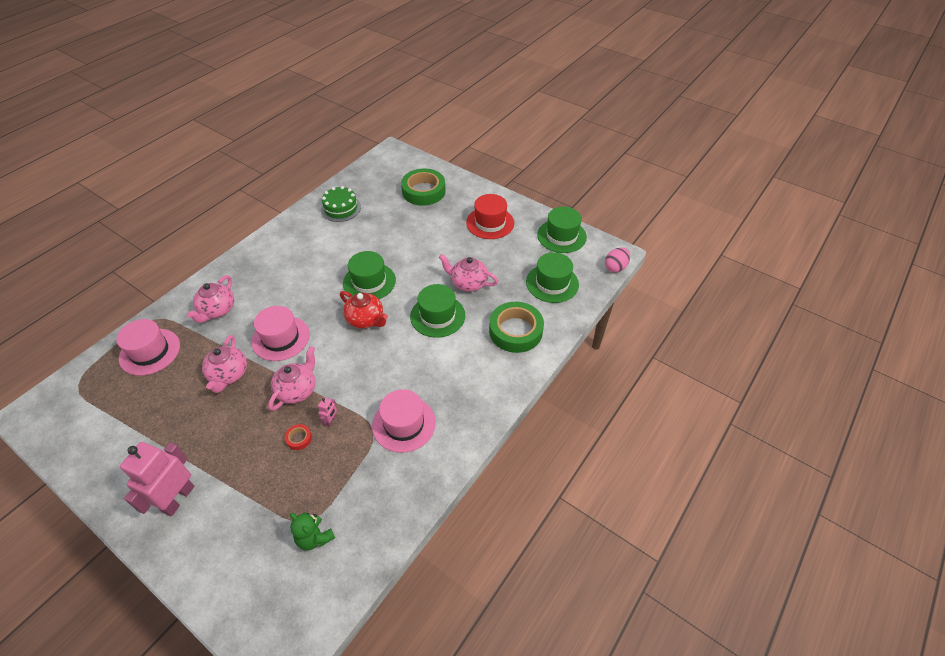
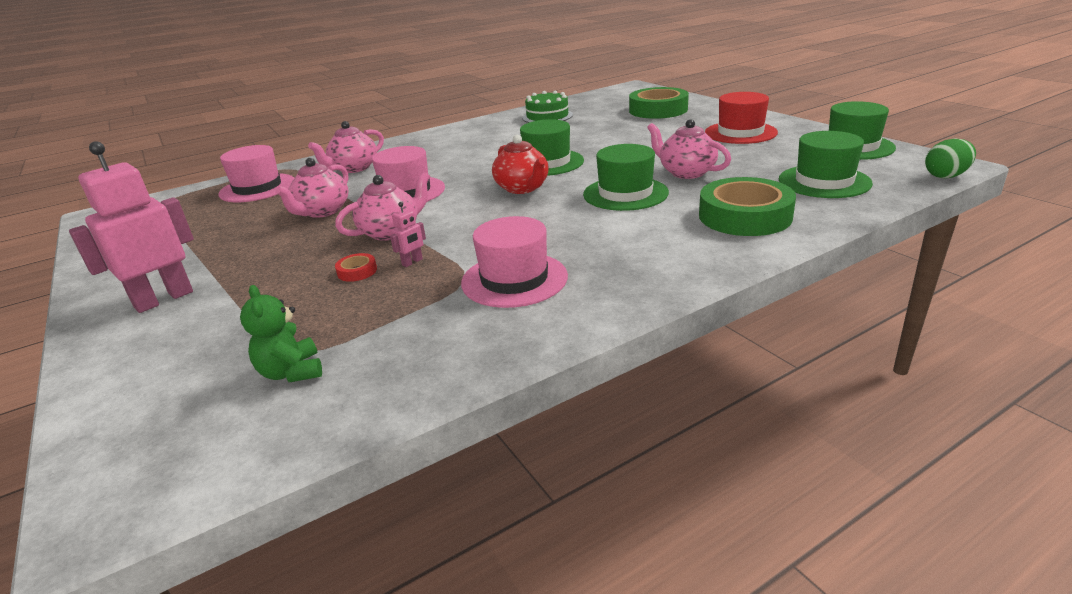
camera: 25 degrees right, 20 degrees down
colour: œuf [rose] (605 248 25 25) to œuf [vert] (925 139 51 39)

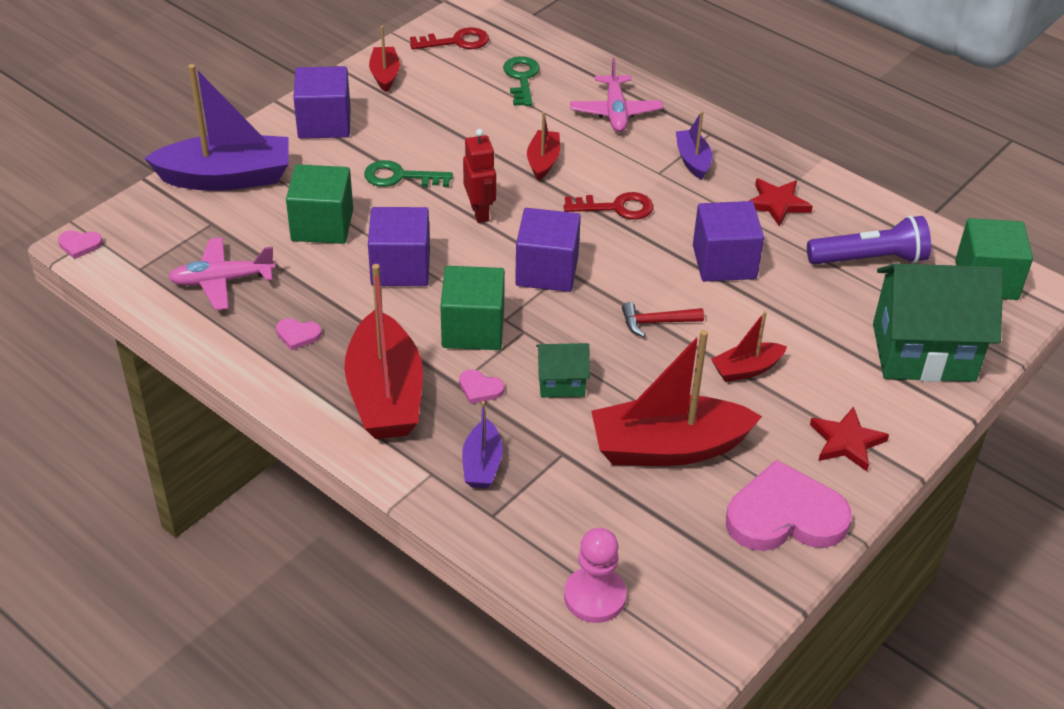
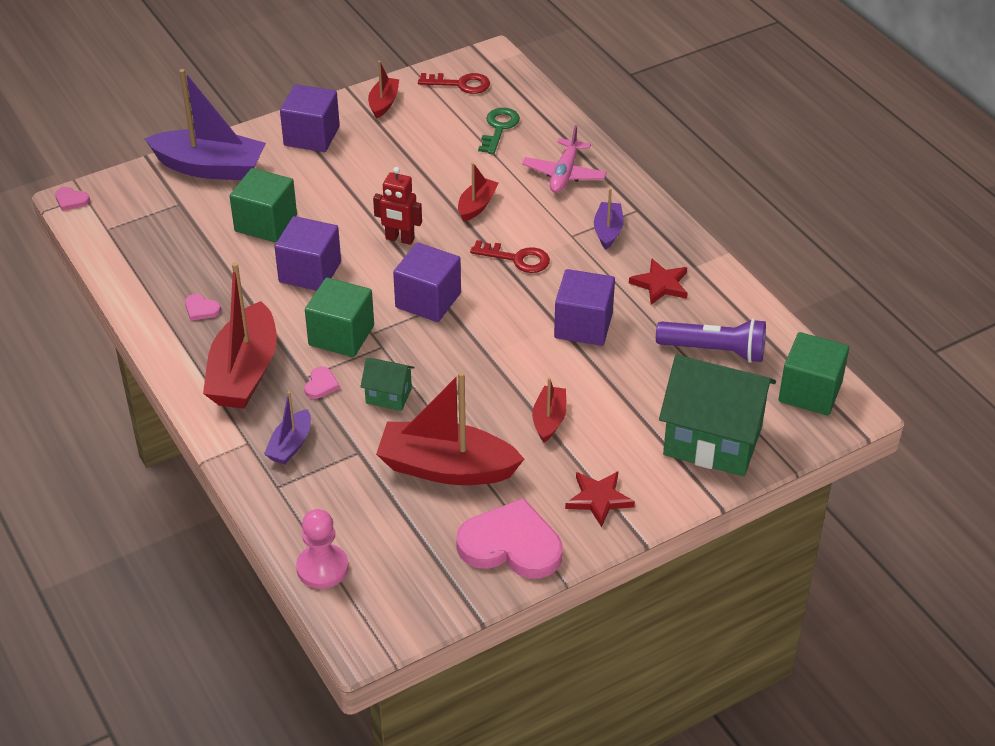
camera: 20 degrees right, 0 degrees up
missing: clé [vert] (364 160 89 27); avion [rose] (168 237 108 73); marteau [rouge] (622 302 82 35)
spun: robot [rouge] (463 129 33 94) = (373 167 49 78) 105 degrees clockwise; bateau [rouge] (711 311 76 71) = (532 378 35 65) 105 degrees clockwise; cœur [rose] (459 369 45 35) = (304 367 36 32) 120 degrees counterclockwise

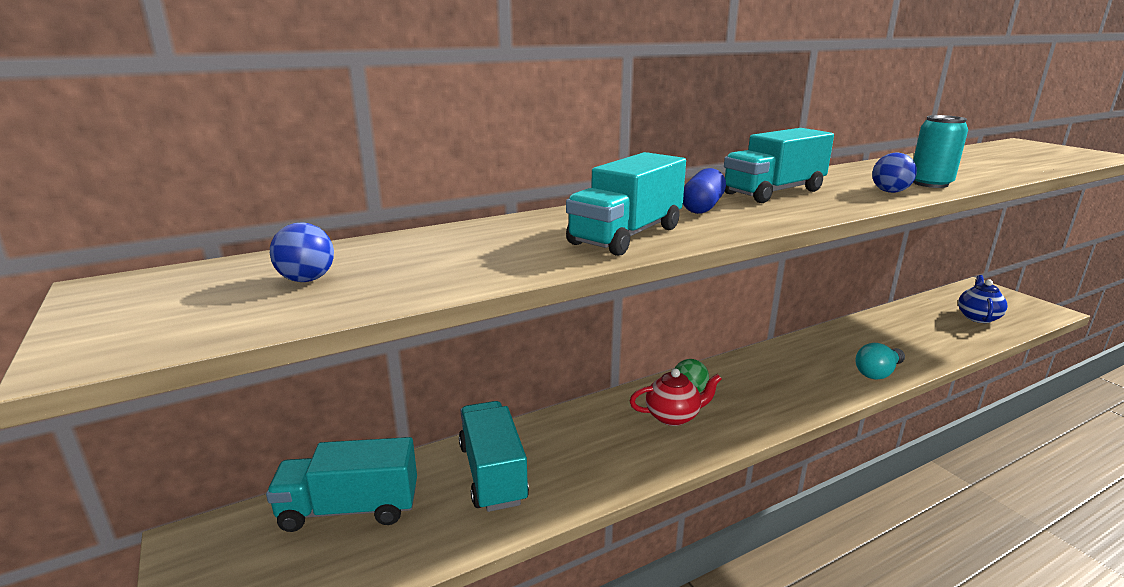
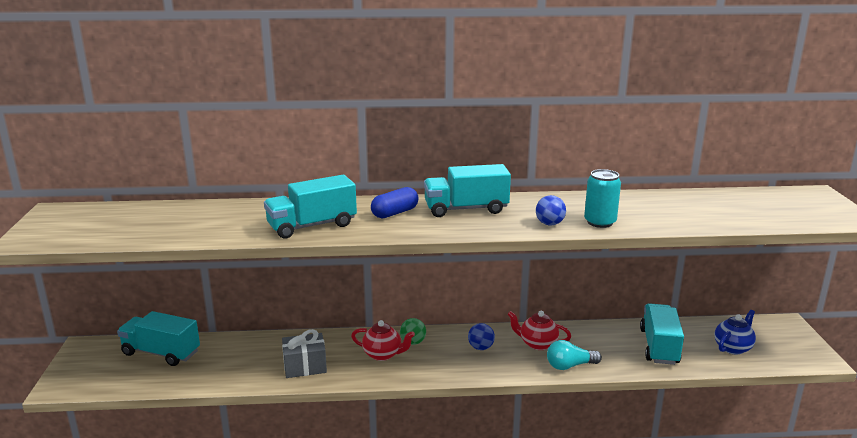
camera: 25 degrees right, 0 degrees up
appeared: théière [rouge] (508 311 63 39); cadeau [gris] (282 329 45 49)
relocated: balle [bleu] (270 222 64 60) to (468 323 27 27); camion [turquoise] (459 401 70 111) to (640 303 44 62)

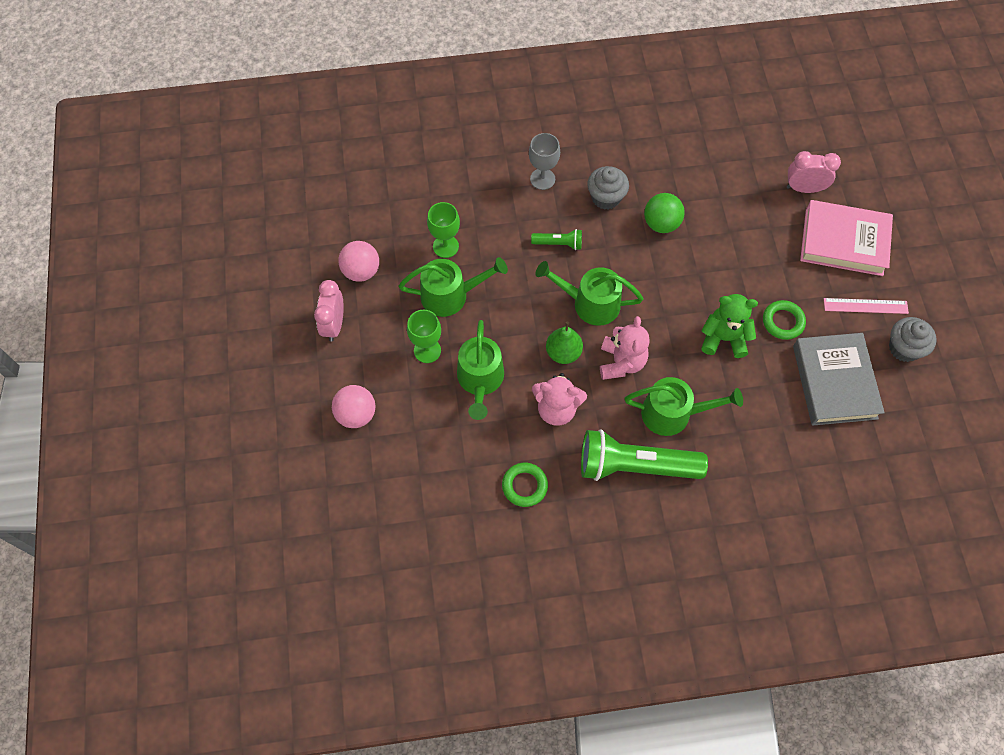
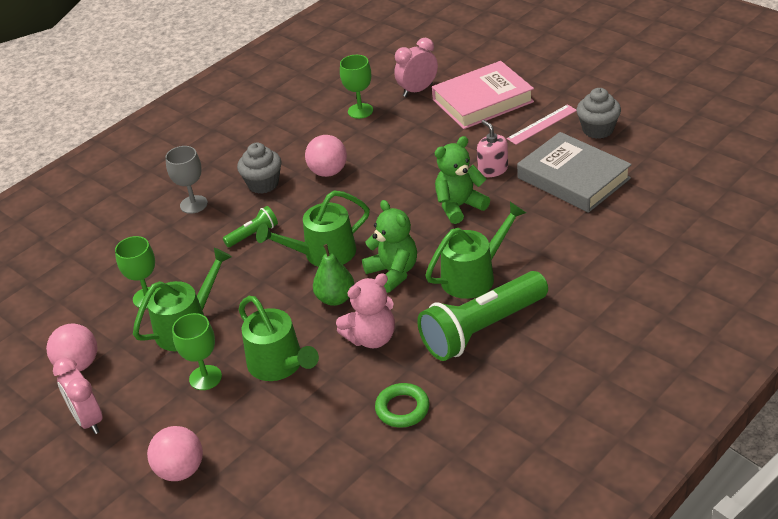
camera: 35 degrees left, 25 degrees down
appeared: verre à pied [vert] (340 55 33 64)
exchanged: anneau [vert] (763 300 43 40) to distributeur de savon [rose] (477 120 31 57)
colour: balle [vert] (644 193 41 40) to balle [rose] (305 135 42 42); ours en peluche [rose] (600 316 50 64) to ours en peluche [vert] (362 200 55 93)

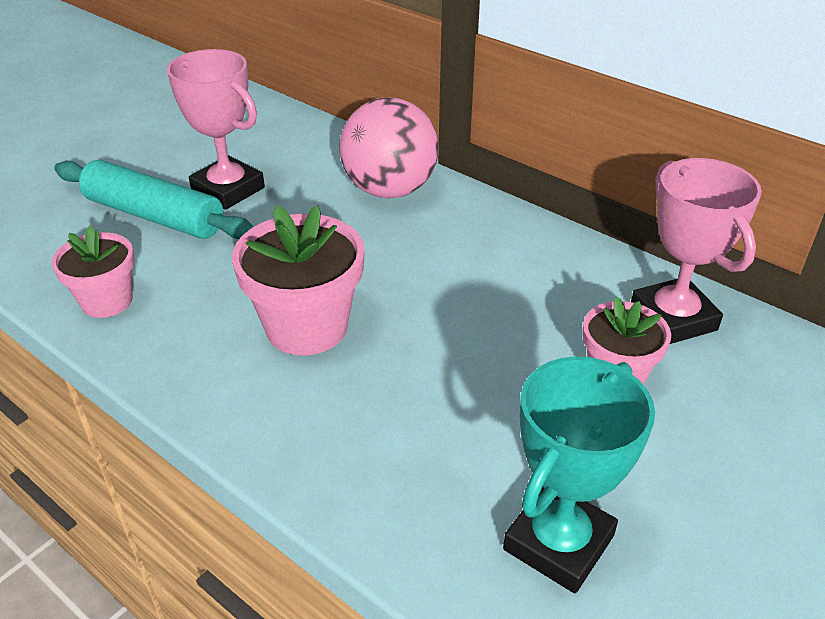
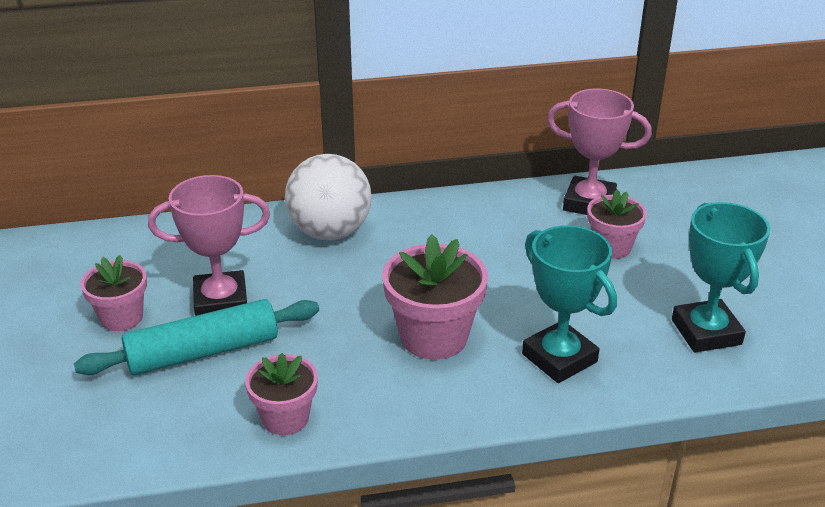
camera: 50 degrees left, 5 degrees down
appeared: trophée [turquoise] (522 225 95 158); pot de fleurs [rose] (80 255 67 76)
colour: balle [rose] (339 98 99 100) to balle [blanc] (285 154 87 86)

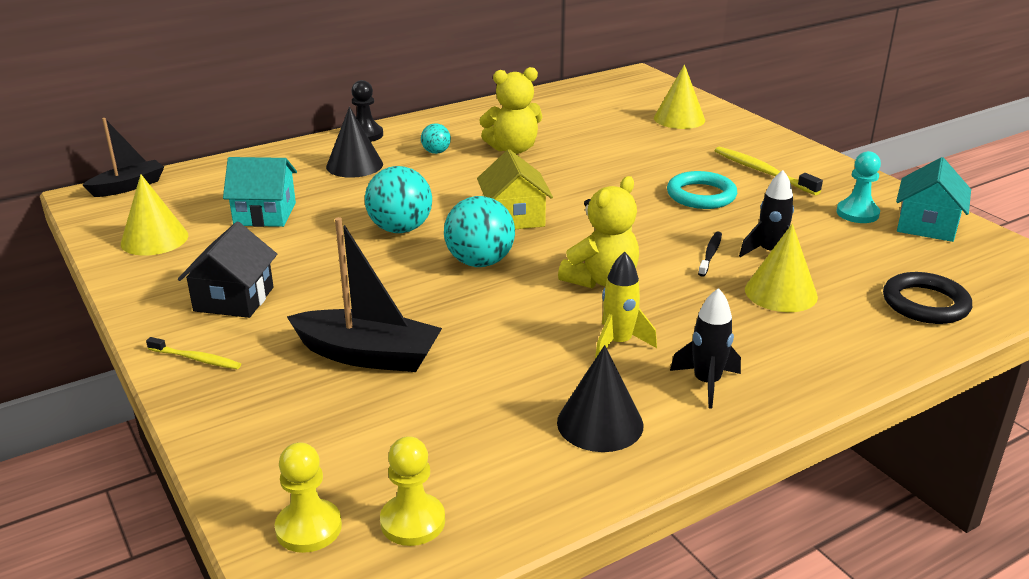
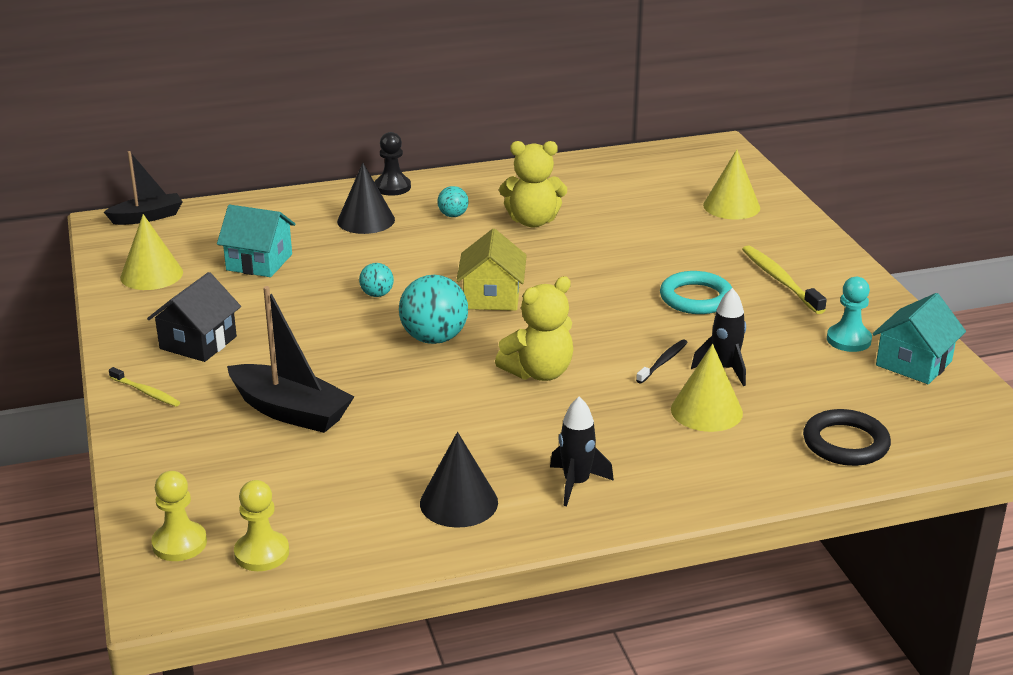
camera: 15 degrees right, 0 degrees up
missing: fusée [jaune] (595 252 62 107)
size: balle [turquoise] (365 166 67 67) = (359 263 35 34) x0.52

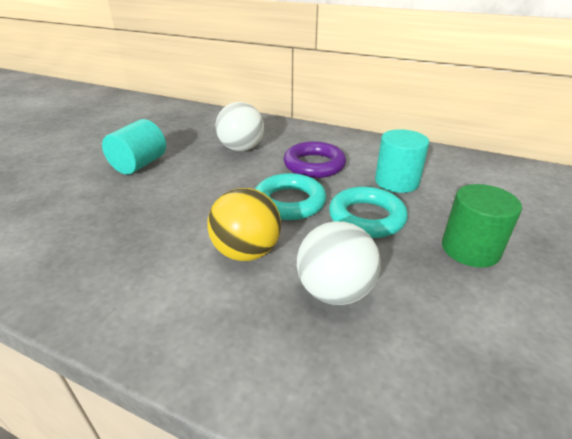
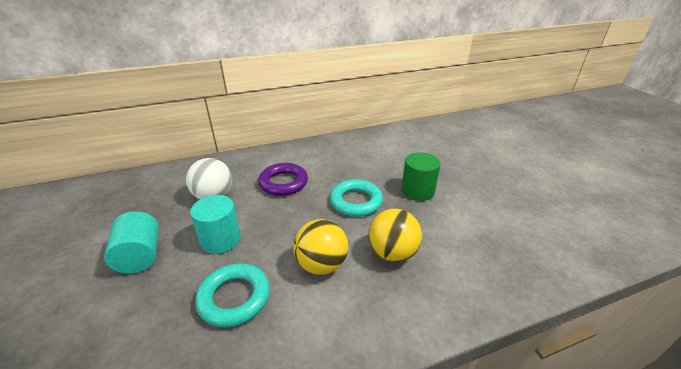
camera: 45 degrees left, 0 degrees up
relocated: cylindre [turquoise] (375 129 54 64) to (190 195 51 59); anneau [turquoise] (255 173 71 47) to (195 263 75 65)
colour: balle [blanc] (297 221 84 84) to balle [jaune] (369 209 53 53)

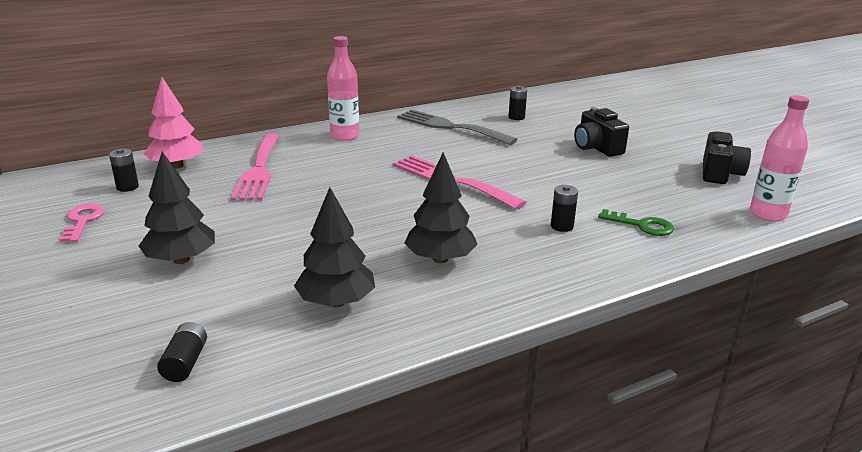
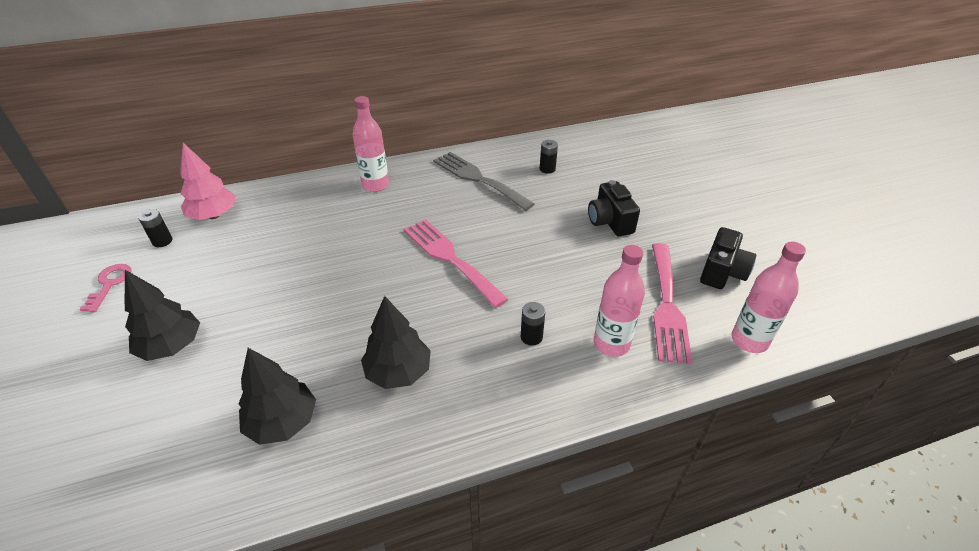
camera: 10 degrees right, 15 degrees up
missing: pile [noir] (157 322 50 60)
relocated: fourchette [rose] (231 133 49 67) to (652 243 41 121)
exchanged: clé [vert] (598 209 76 27) to bouteille [rose] (594 245 51 112)

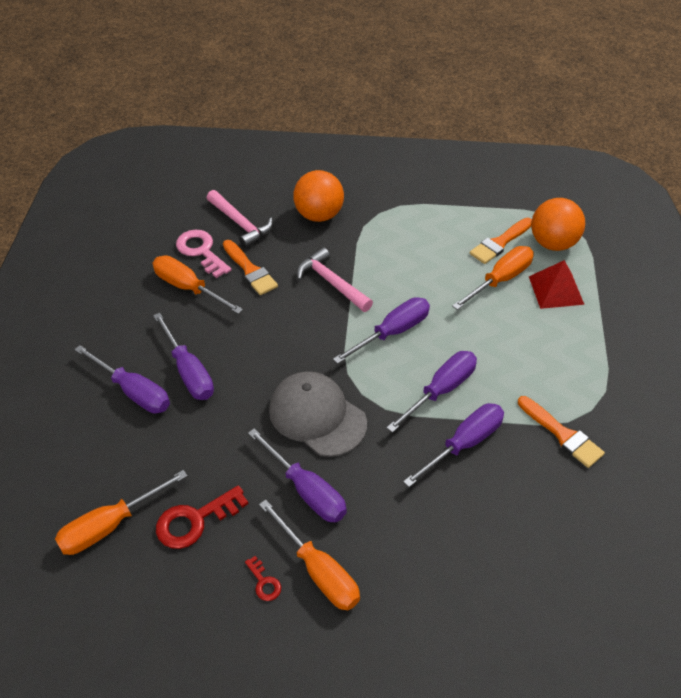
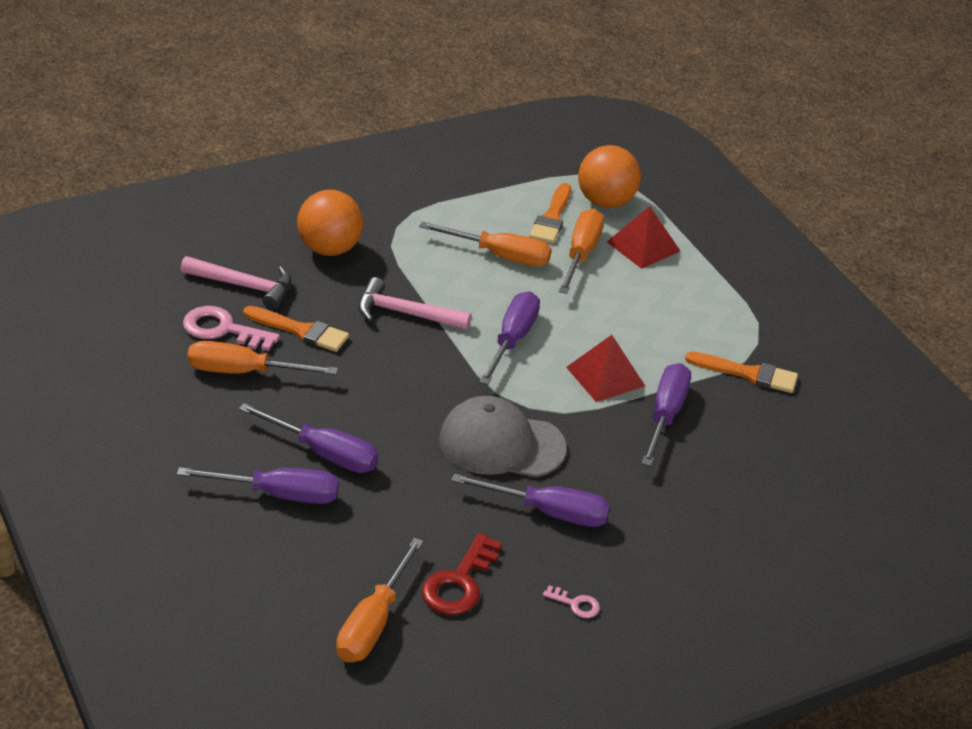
camera: 35 degrees left, 10 degrees down
relocated: tournevis [orange] (259 499 101 112) to (419 222 132 45)
exchanged: tournevis [violet] (386 351 91 82) to pyramide [rouge] (566 335 79 67)
colour: clé [rouge] (245 556 36 45) to clé [rose] (543 585 57 33)

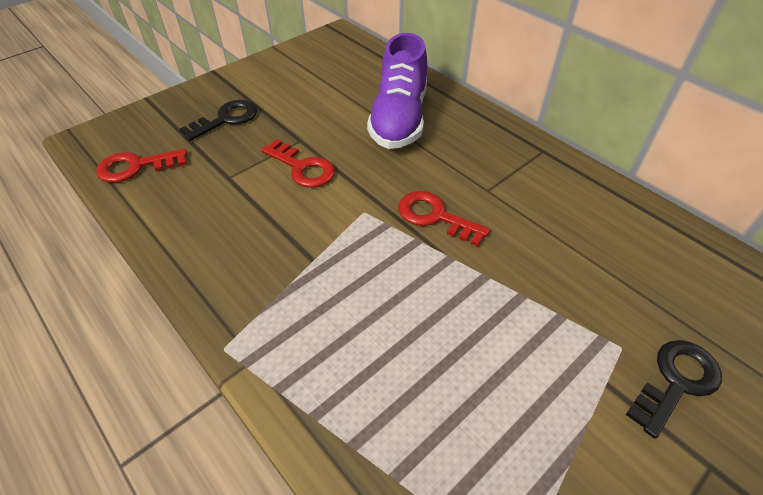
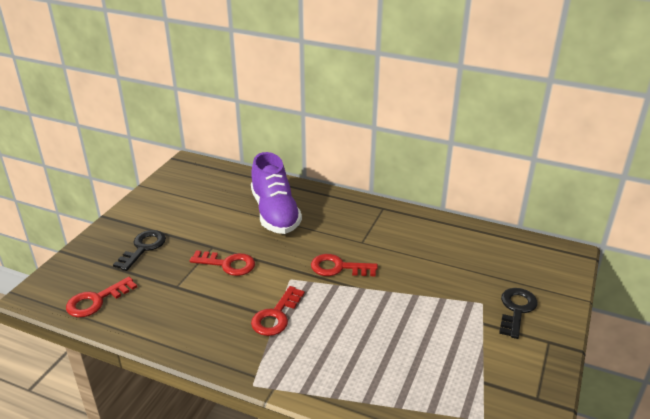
camera: 25 degrees left, 15 degrees down
appeared: clé [rouge] (251 286 54 50)

